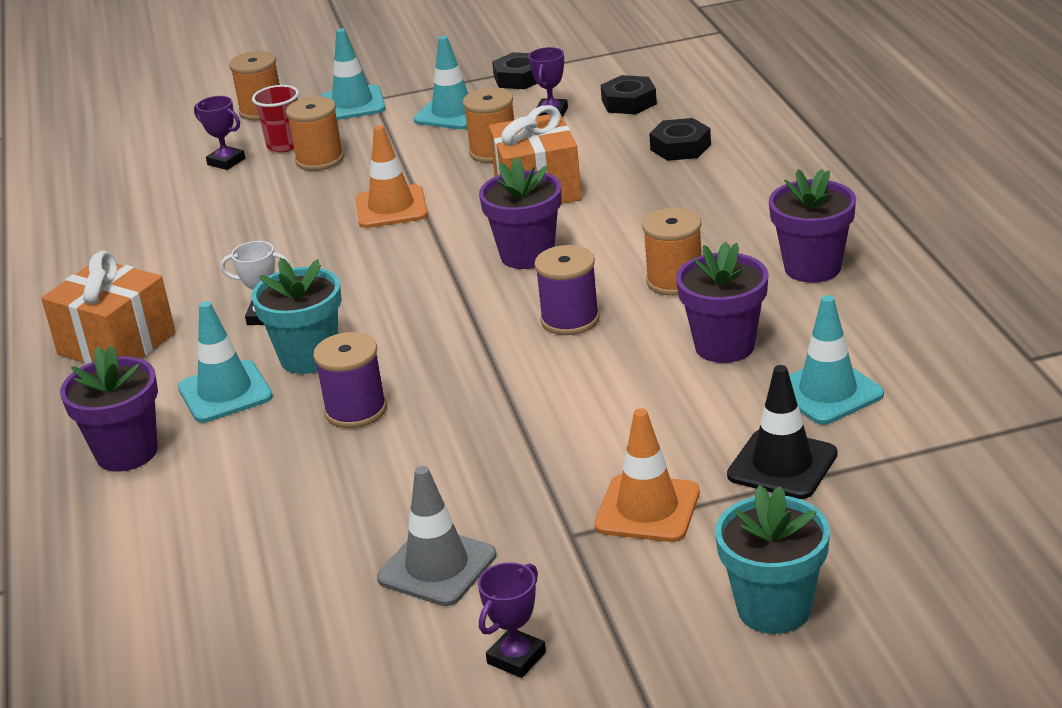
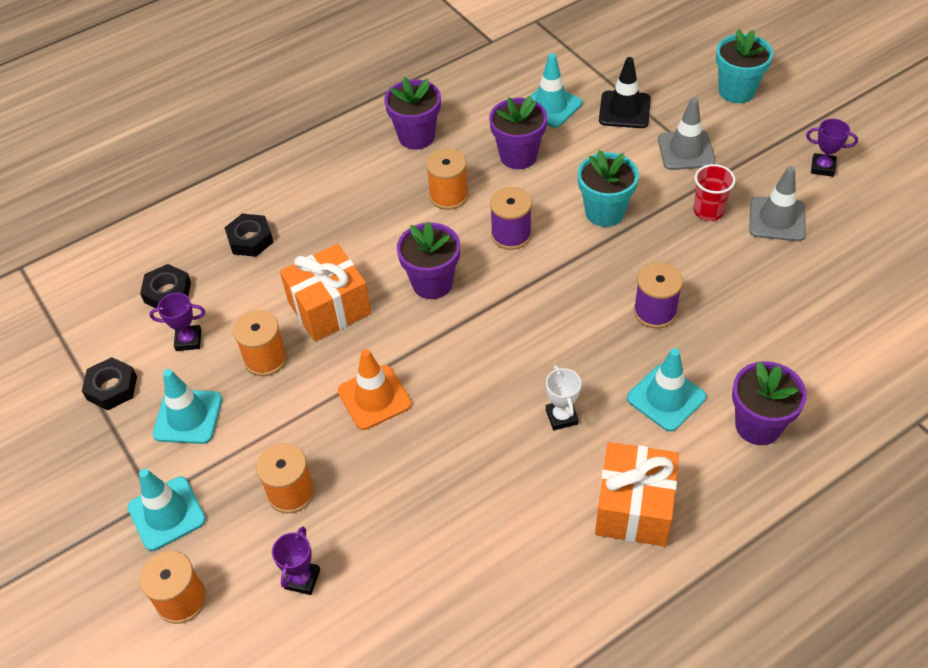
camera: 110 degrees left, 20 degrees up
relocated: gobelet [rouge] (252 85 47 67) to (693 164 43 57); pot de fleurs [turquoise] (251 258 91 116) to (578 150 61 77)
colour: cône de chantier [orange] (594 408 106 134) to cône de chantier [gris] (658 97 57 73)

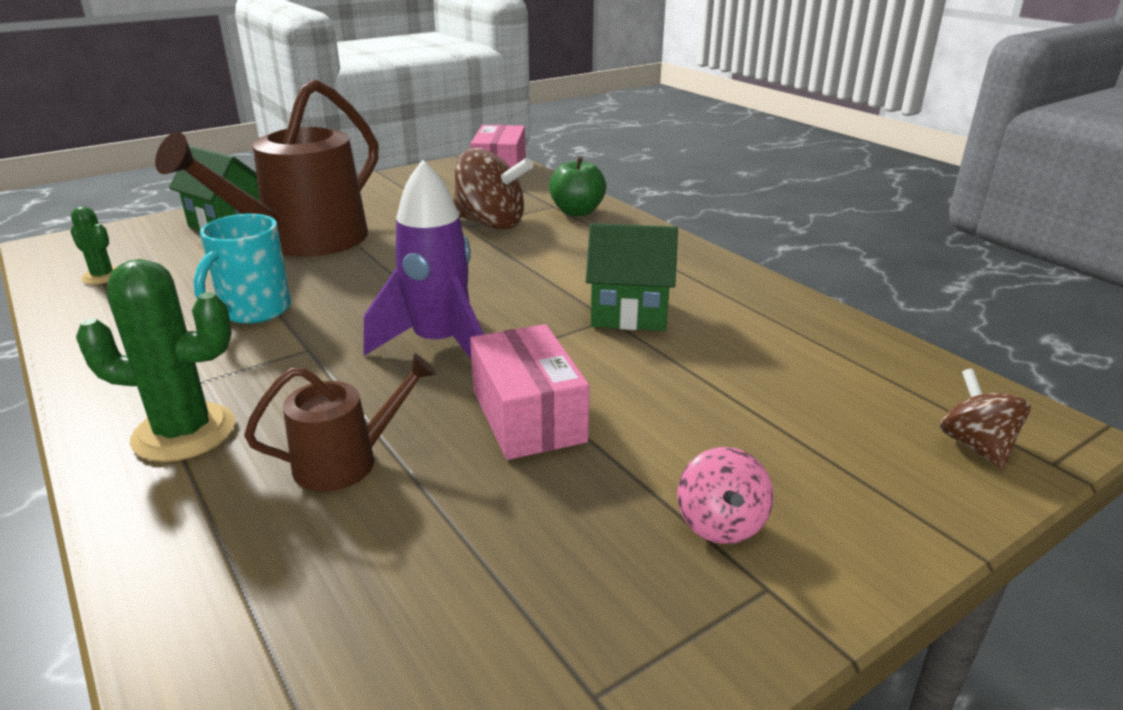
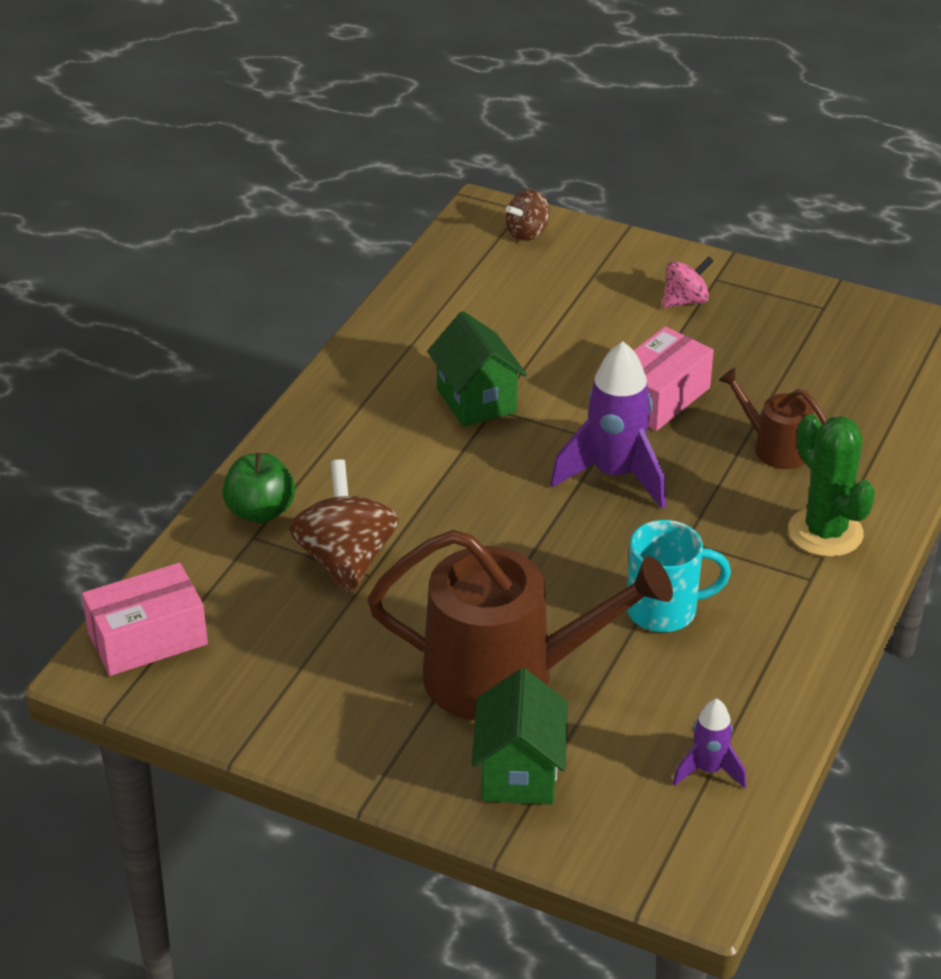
camera: 120 degrees left, 10 degrees up
exchanged: cactus [vert] (70 206 46 78) to fusée [violet] (673 698 73 90)

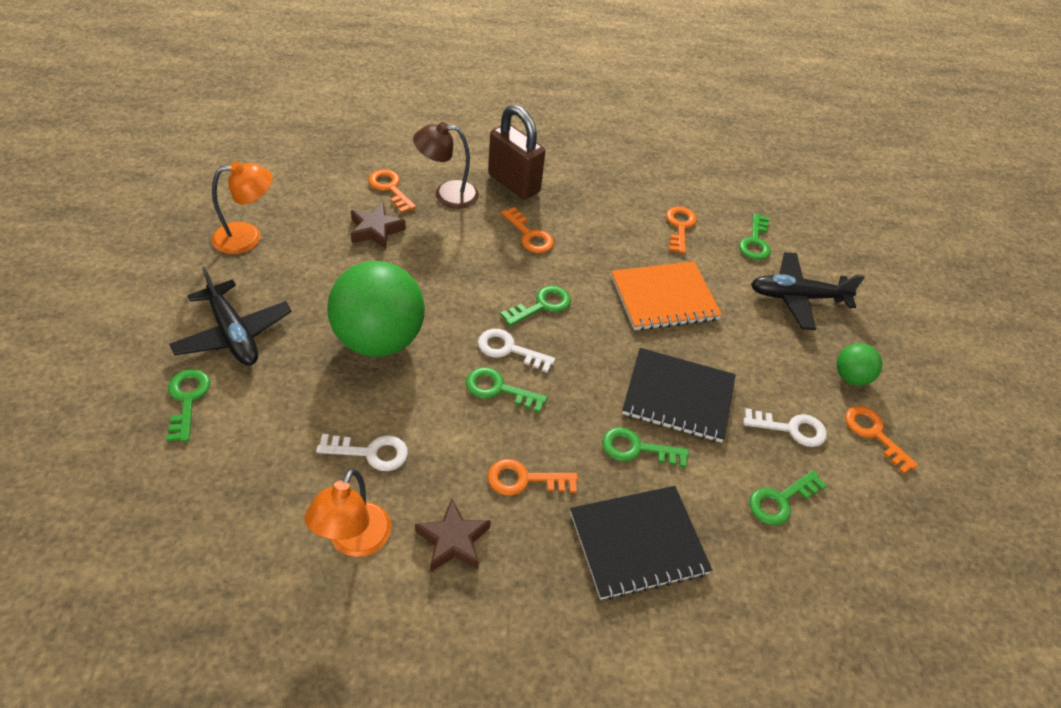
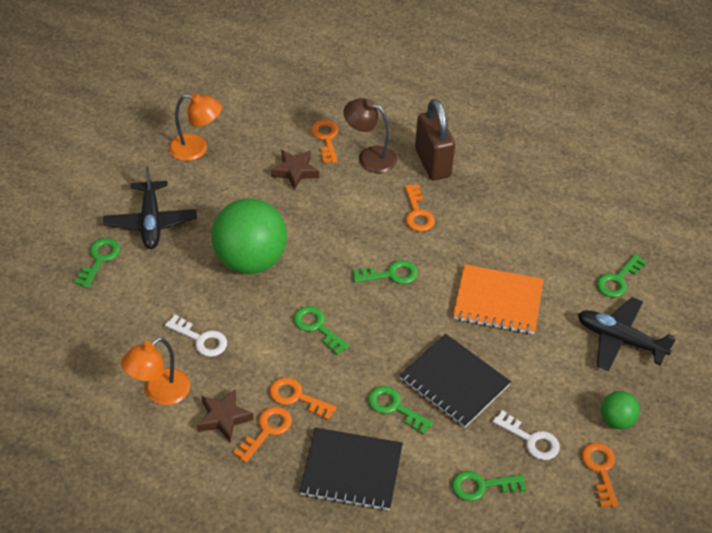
camera: 30 degrees right, 0 degrees up
missing: clé [blanc] (478 329 77 44)
relocated: clé [orange] (666 206 31 48) to (233 407 59 56)

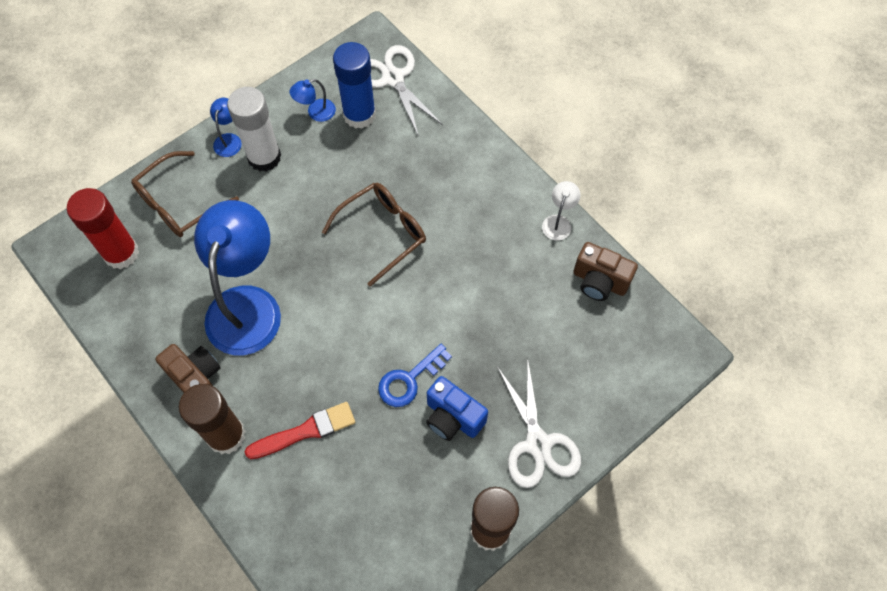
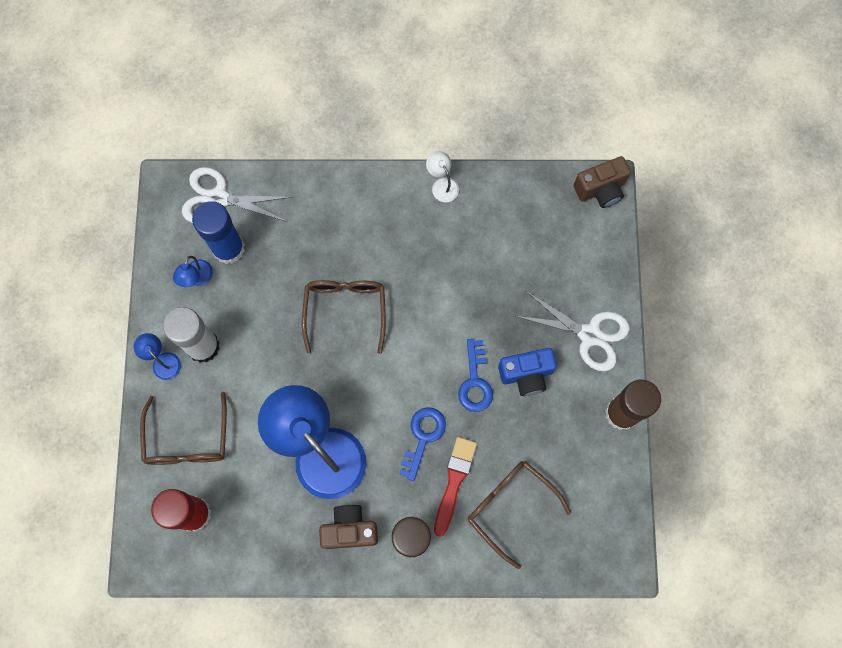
camera: 50 degrees left, 10 degrees up
appeared: clé [bleu] (399 407 47 74); lunettes [marron] (468 461 103 108)
relocated: appareil photo [marron] (574 242 64 59) to (573 156 58 52)

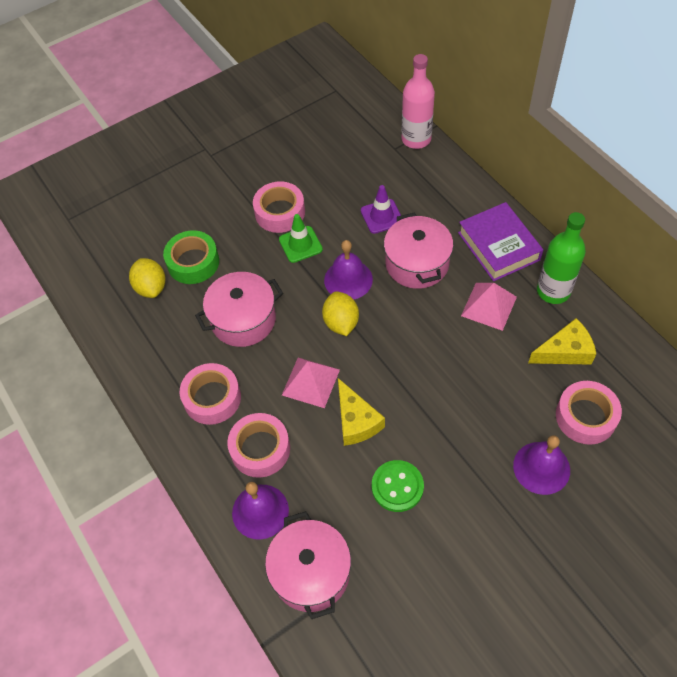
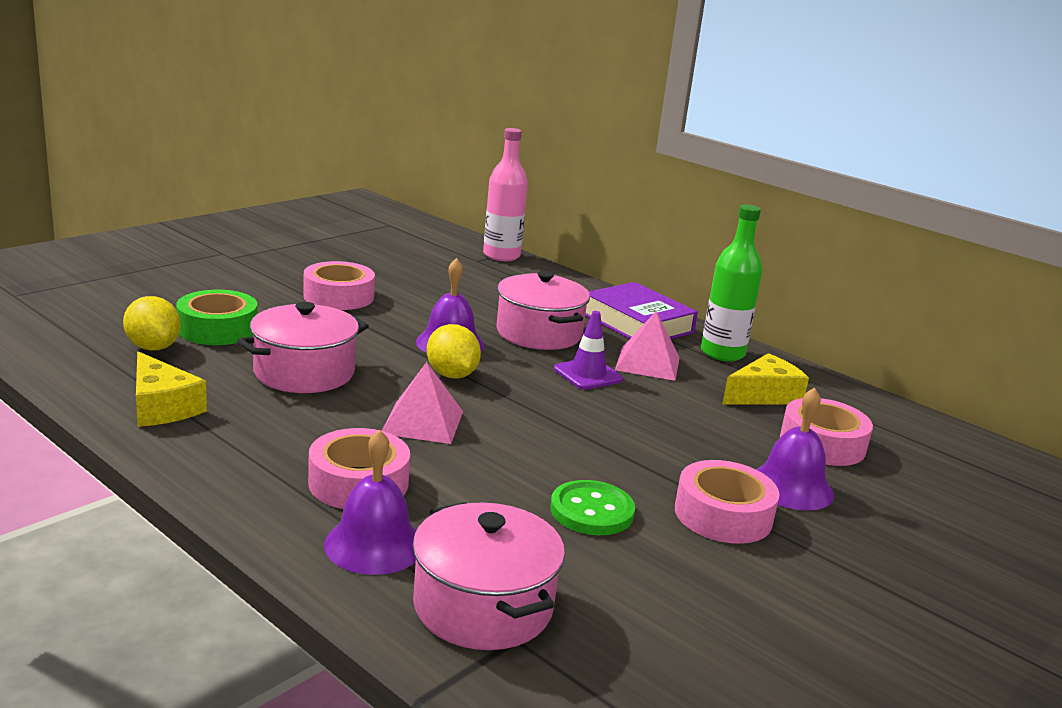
camera: 20 degrees left, 35 degrees down
missing: cône de chantier [vert] (279 214 44 49)
relocated: cône de chantier [violet] (361 185 40 49) to (554 311 69 78); ruban adhésif [rose] (180 363 61 62) to (675 460 104 84); fromage [jaune] (338 378 47 68) to (136 351 71 76)

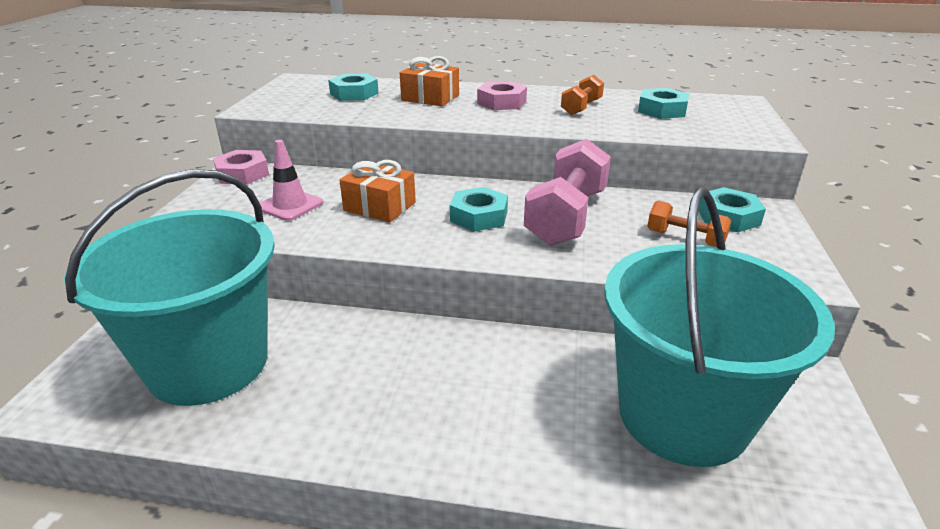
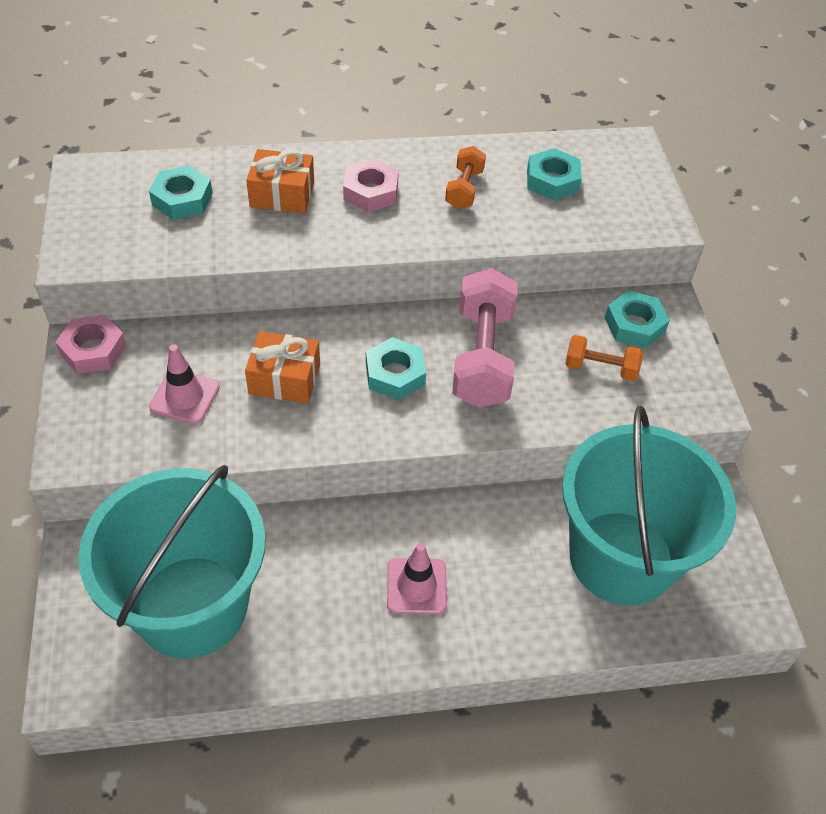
camera: 20 degrees left, 20 degrees up
appeared: cône de chantier [rose] (387 543 60 71)

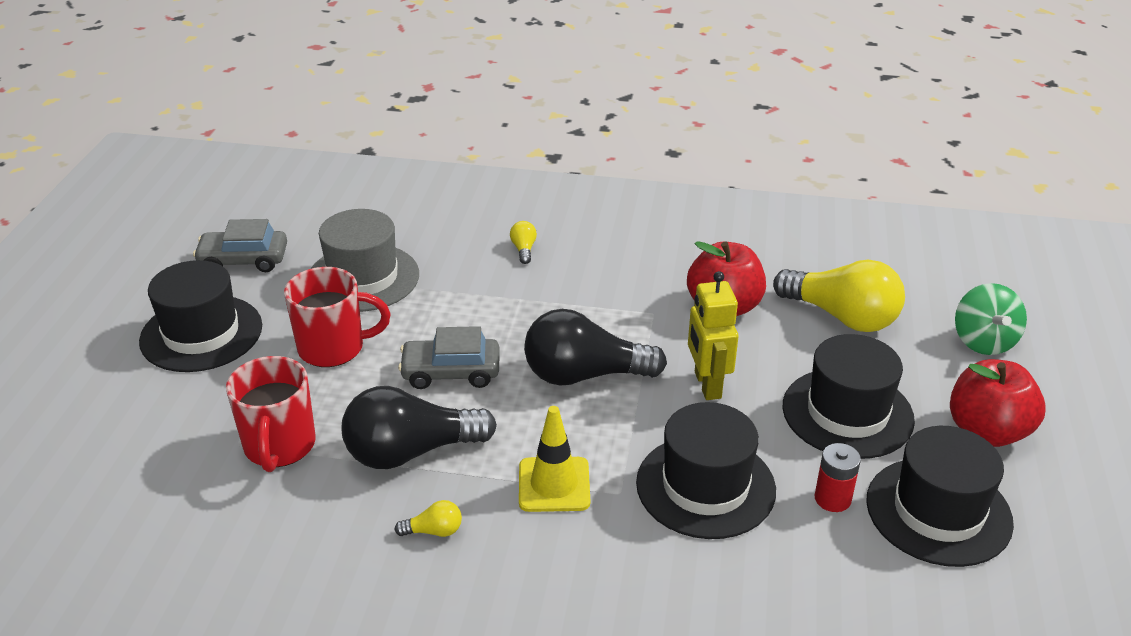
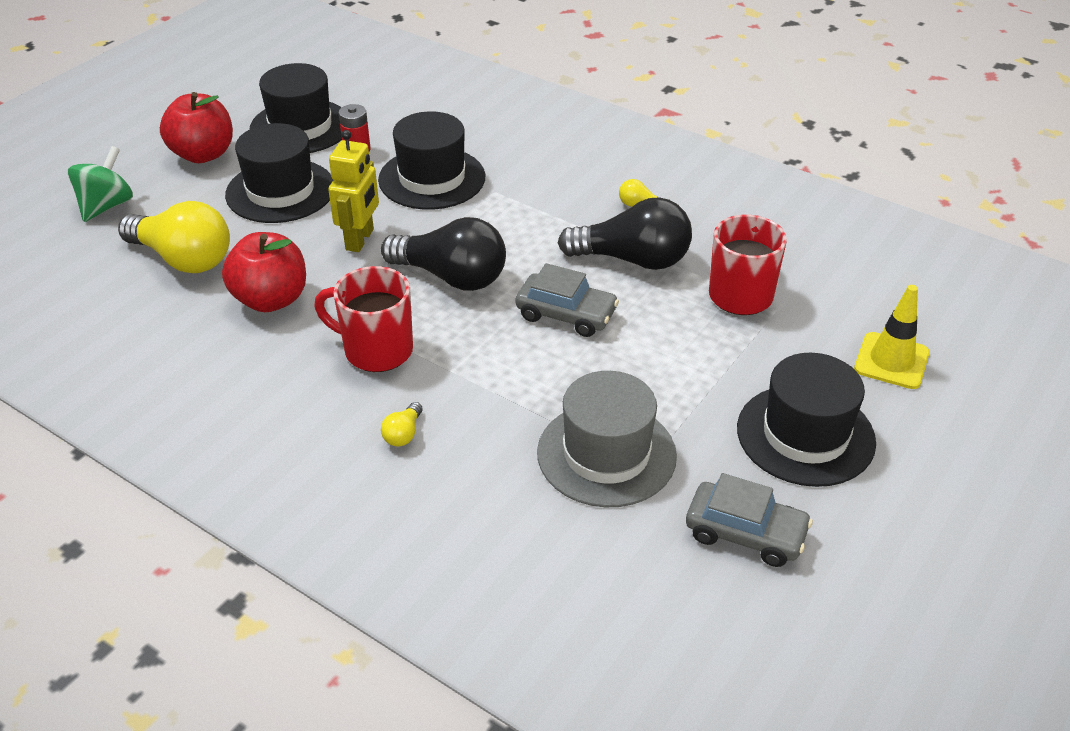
camera: 155 degrees left, 5 degrees up
relocated: tasse [rouge] (284 267 107 100) to (314 266 99 106); cône de chantier [jaune] (519 406 71 106) to (854 285 76 104)
spun: ampoule [jaune] (773 260 132 72) = (118 201 112 72) 150 degrees clockwise

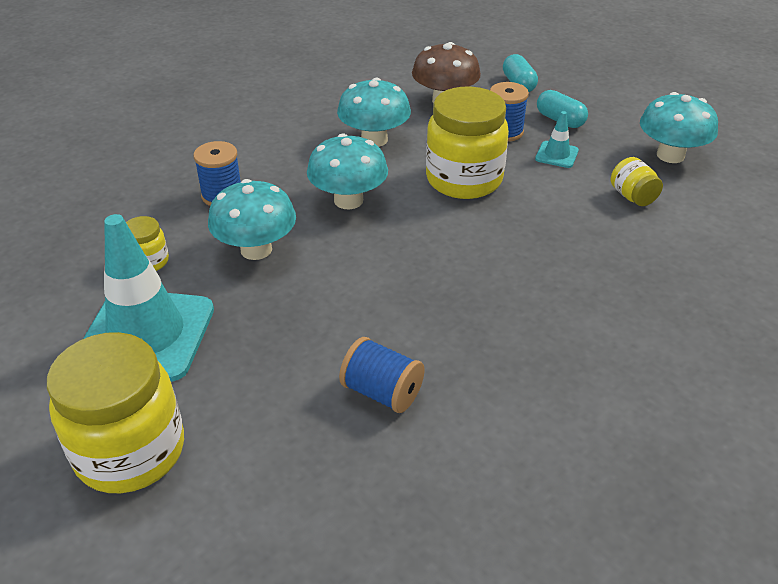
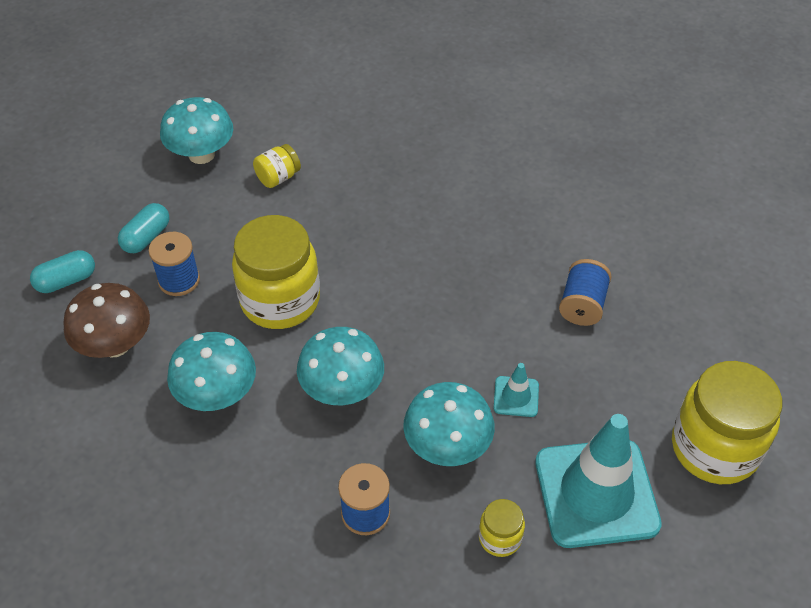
camera: 105 degrees left, 10 degrees up
relocated: cône de chantier [turquoise] (535 111 44 57) to (494 363 45 54)

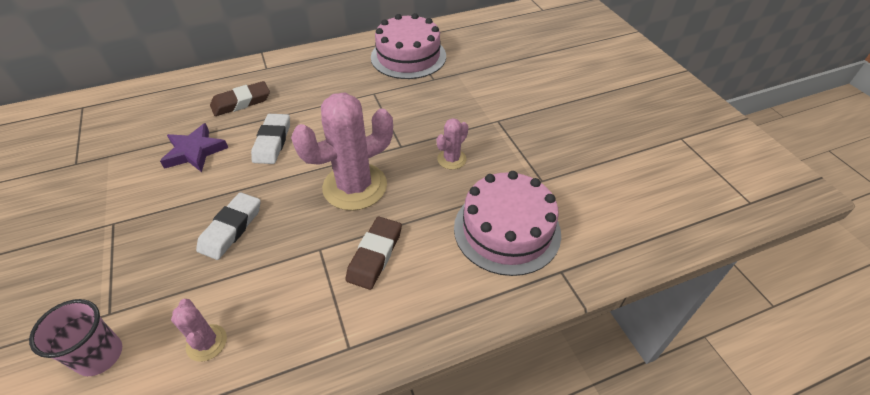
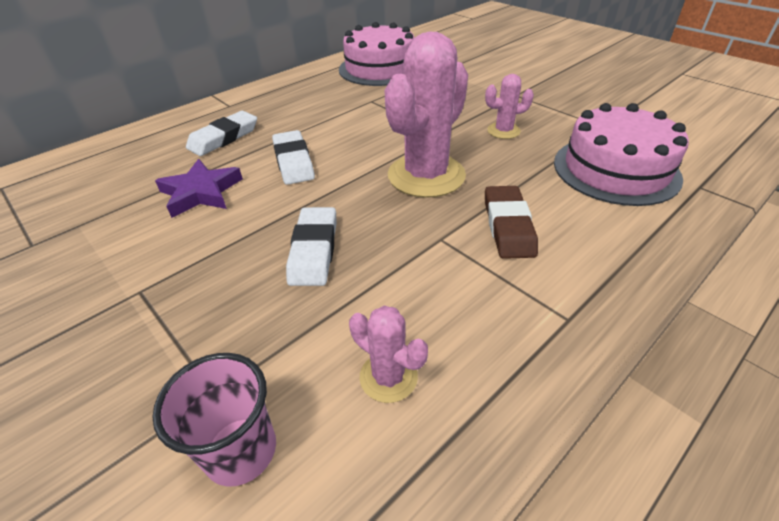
camera: 20 degrees left, 5 degrees down
colour: gomme [marron] (210 81 60 35) to gomme [blanc] (186 111 71 45)
spun: cactus [rose] (437 118 31 52) = (485 74 49 65) 60 degrees clockwise

